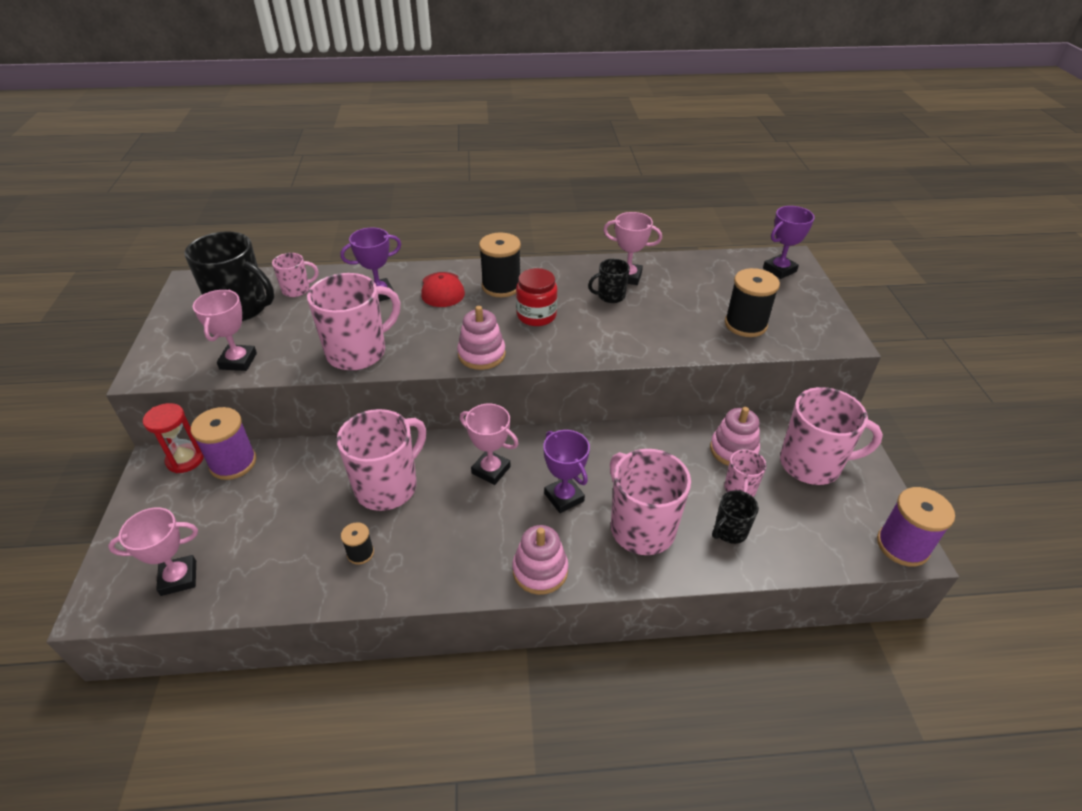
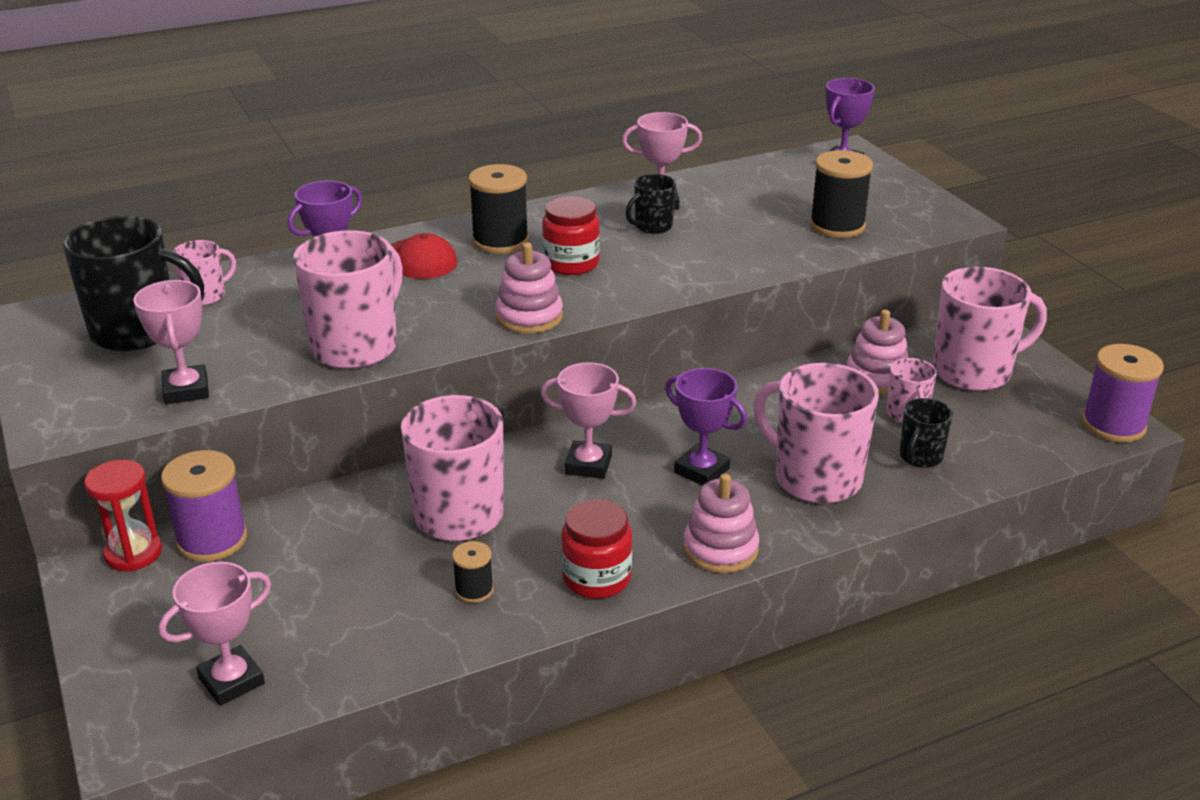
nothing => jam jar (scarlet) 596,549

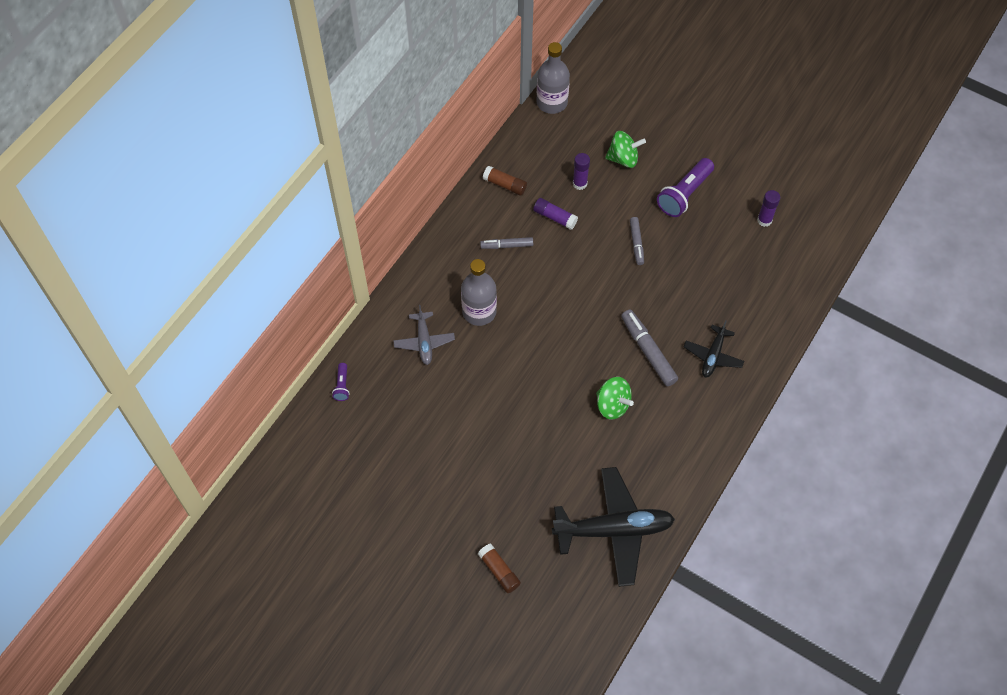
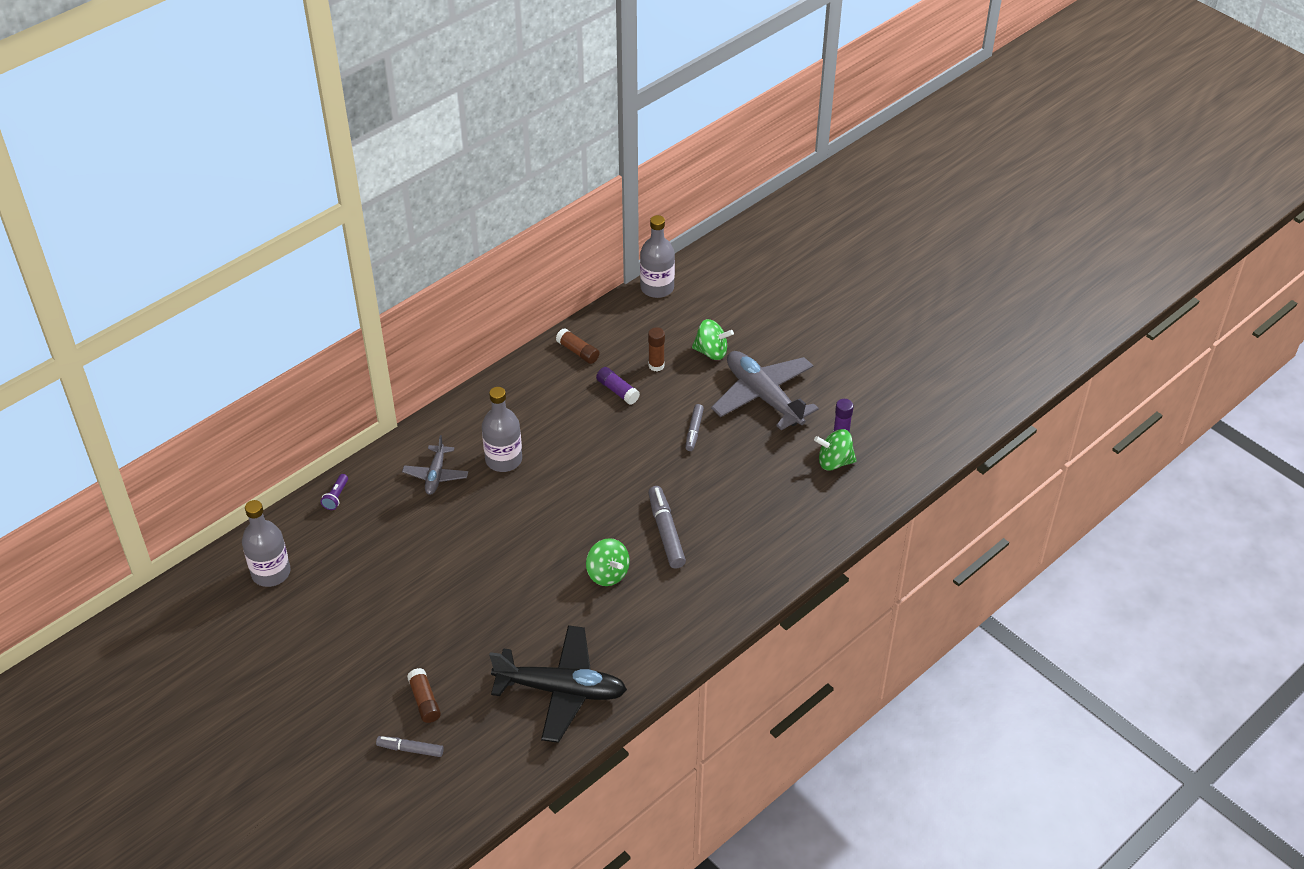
nothing => bottle (ash-grey) 266,543
marker (ash-grey) 506,243 => marker (ash-grey) 410,746, shifted
stick of glue (violet) 581,171 => stick of glue (russet) 656,349
torch (violet) 685,187 => plane (ash-grey) 765,390
nothing => whirligig (green) 835,449
plane (black) 714,349 => nothing

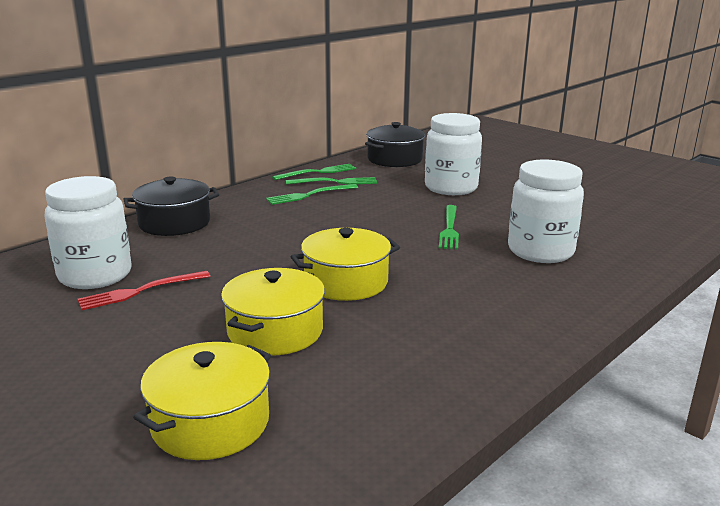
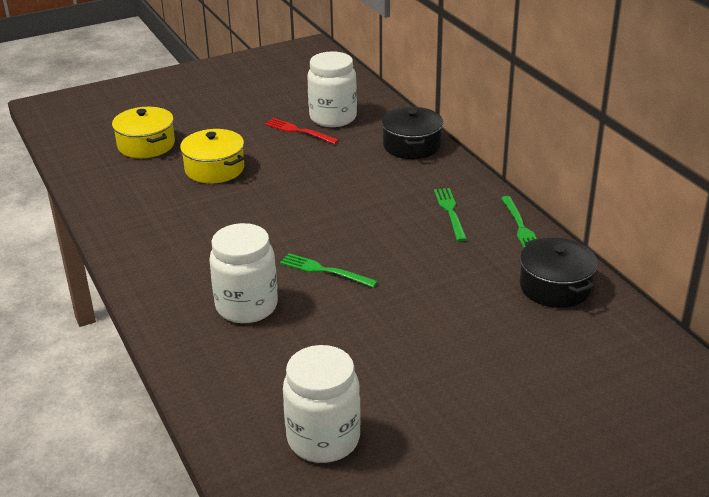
table fork (scarlet) 144,290 => table fork (scarlet) 302,131, 45 degrees counterclockwise
jam jar (white) 453,154 => jam jar (white) 322,404, shifted
table fork (green) 331,181 => nothing
stockpot (bright yellow) 345,264 => nothing

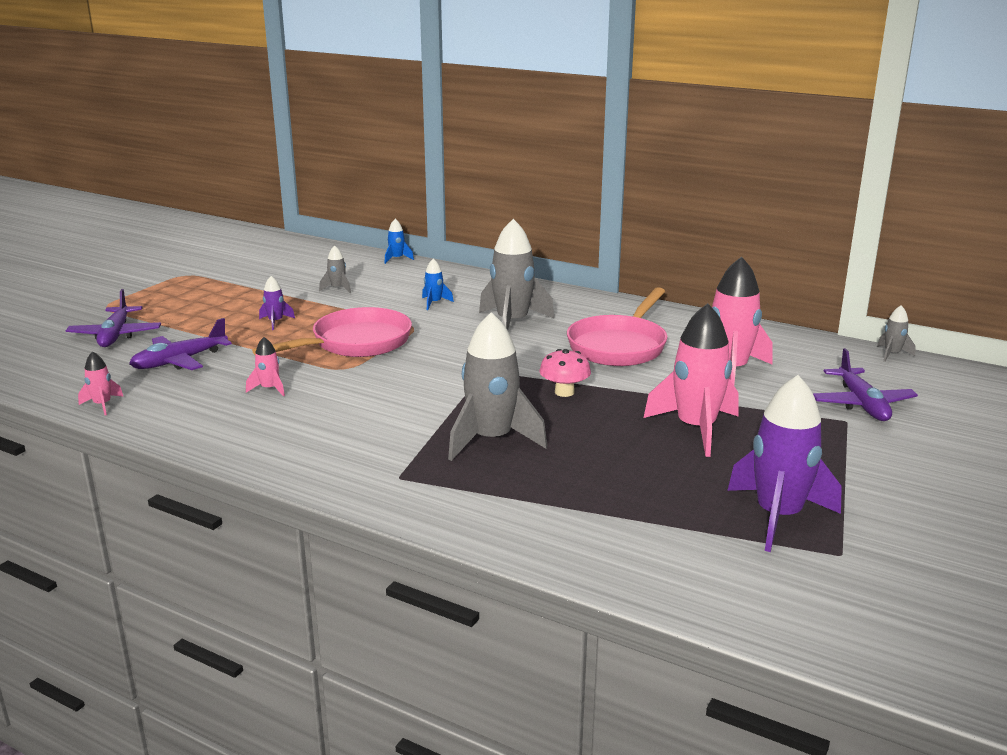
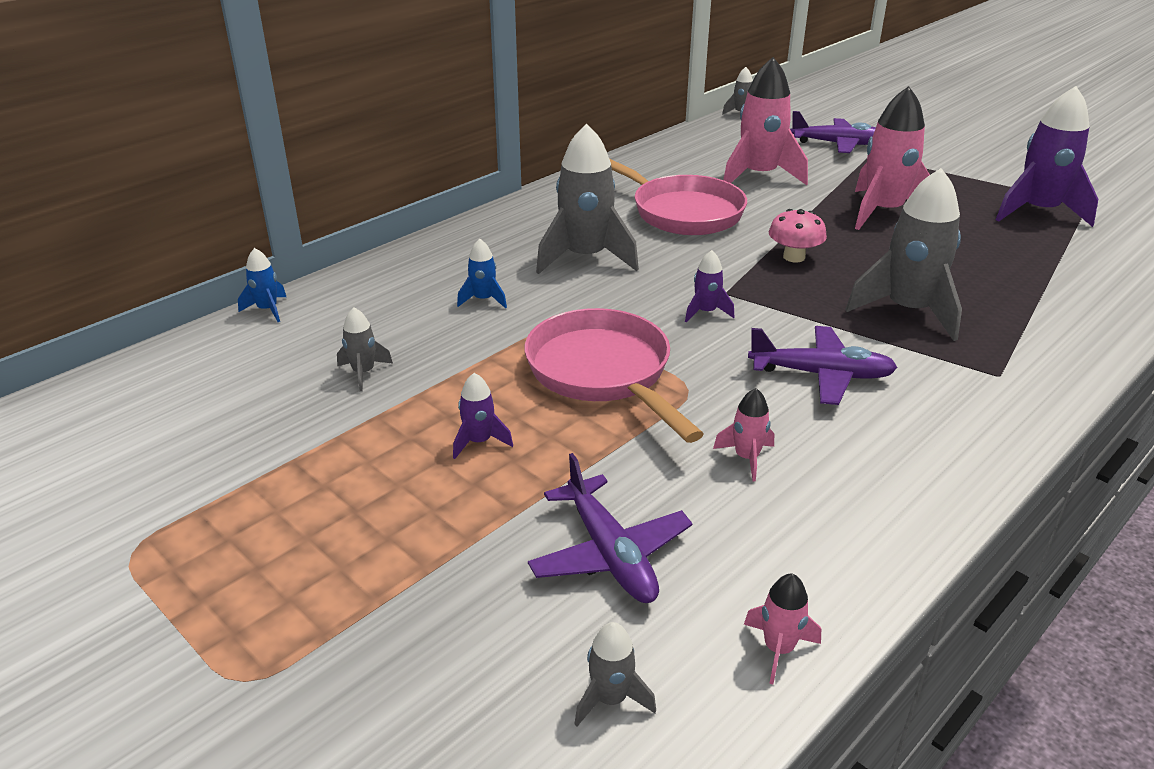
nothing => rocket (ash-grey) 615,674
nothing => rocket (violet) 709,286
plane (violet) 113,318 => plane (violet) 823,365, shifted

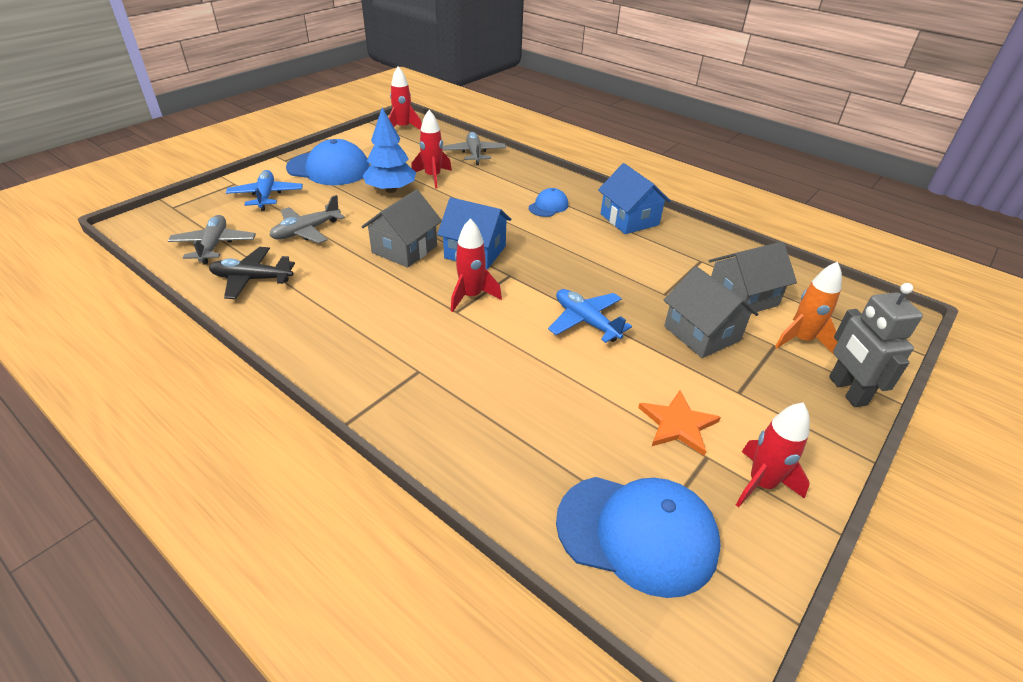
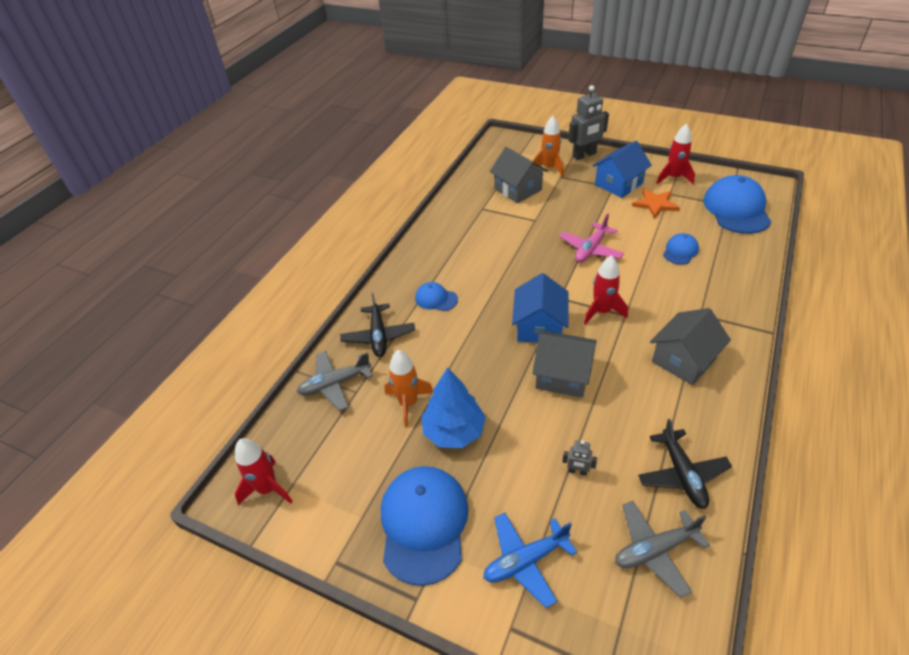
nothing => plane (black) 377,325
rocket (scarlet) 431,149 => rocket (bright orange) 409,389
plane (blue) 590,316 => plane (rosy) 592,238
plane (ash-grey) 307,219 => robot figure (ash-grey) 579,458
house (blue) 634,198 => house (blue) 622,169, shifted
house (ash-grey) 711,312 => house (ash-grey) 690,346, shifted
nothing => peaked cap (blue) 681,249

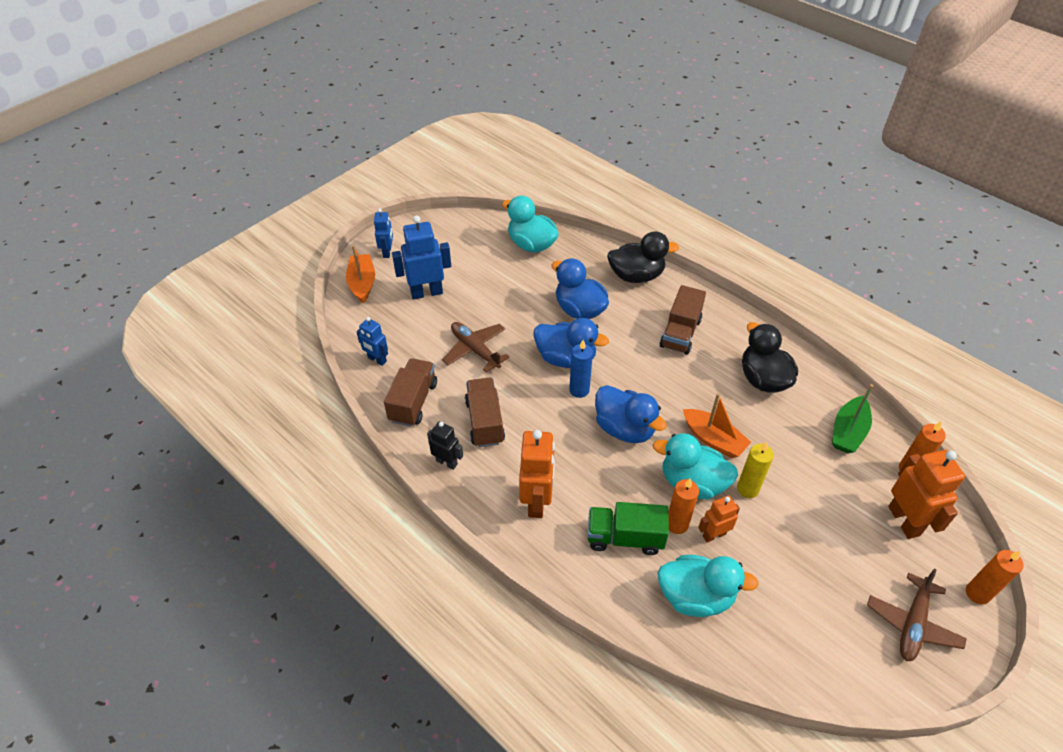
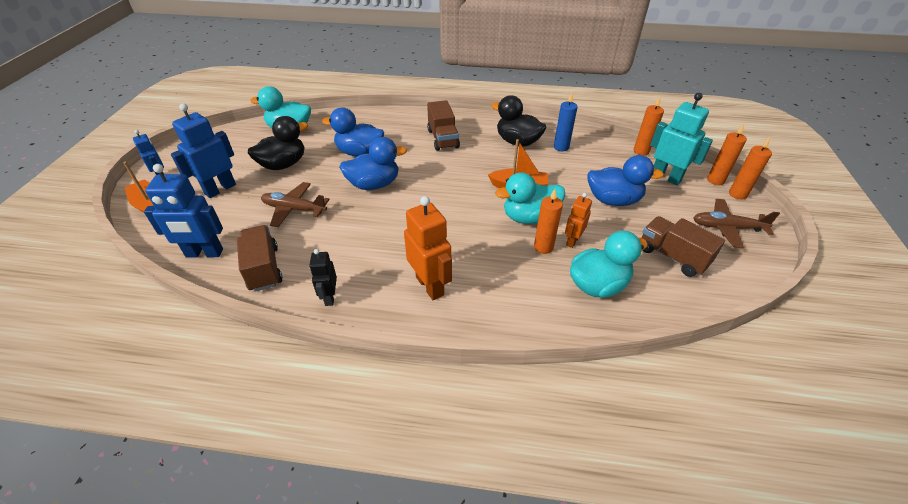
robot figure (blue) 372,341 => robot figure (blue) 183,211, x1.71
toy duck (black) 643,257 => toy duck (black) 278,143, shifted
robot figure (black) 445,445 => robot figure (black) 323,277, 90 degrees counterclockwise
wax candle (blue) 581,369 => wax candle (blue) 566,122, shifted
toy duck (blue) 631,414 => toy duck (blue) 625,180, shifted
truck (russet) 485,412 => truck (russet) 683,246, shifted
robot figure (bright orange) 926,494 => robot figure (teal) 681,139
plane (russet) 917,615 => plane (russet) 736,223, 105 degrees clockwise
nothing => wax candle (bright orange) 727,154
truck (green) 628,528 => nothing
wax candle (bright yellow) 755,470 => nothing
boat (green) 852,418 => nothing

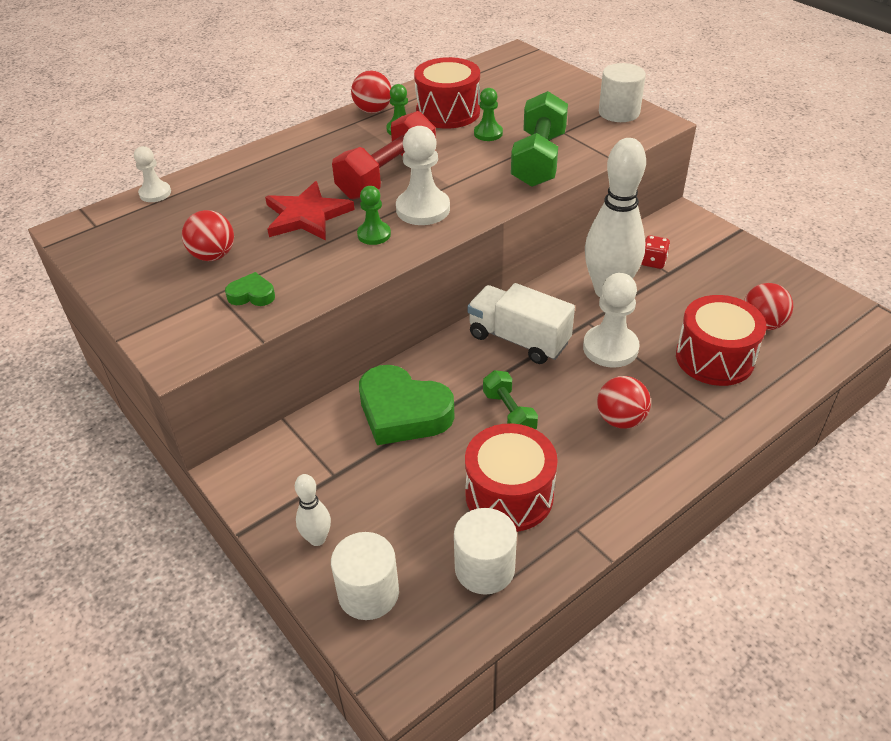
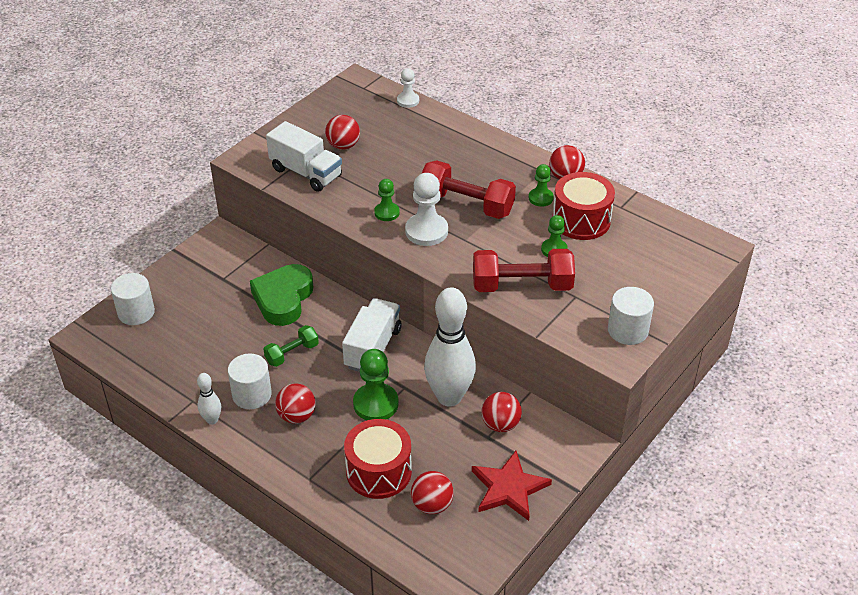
tenpin (white) 313,510 => tenpin (white) 209,399, shifted
cylinder (white) 485,551 => cylinder (white) 250,381, shifted
love heart (green) 250,289 => truck (white) 304,156
game pawn (white) 611,320 => game pawn (green) 376,384
star (scarlet) 310,210 => star (scarlet) 512,486, shifted
dumbbell (green) 539,139 => dumbbell (scarlet) 524,270
die (scarlet) 655,252 => sphere (scarlet) 501,412
toy drum (scarlet) 511,477 => nothing

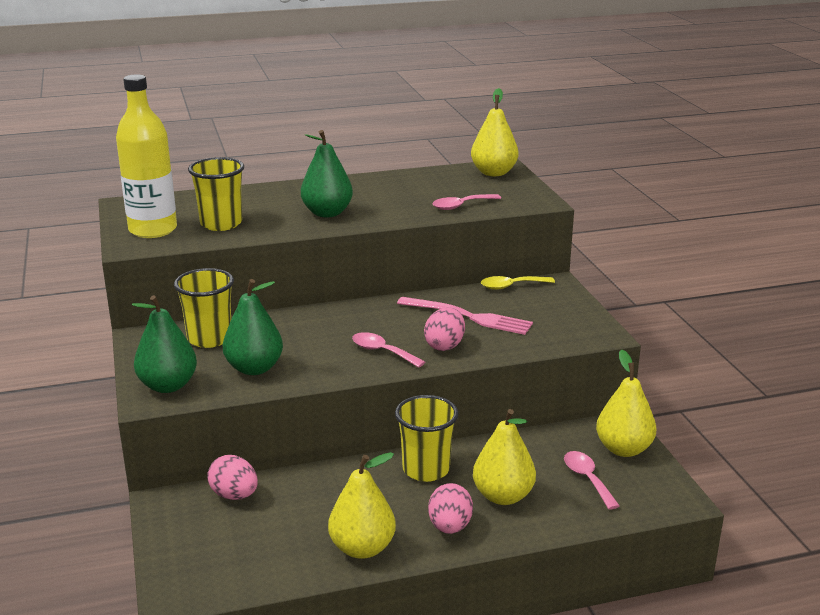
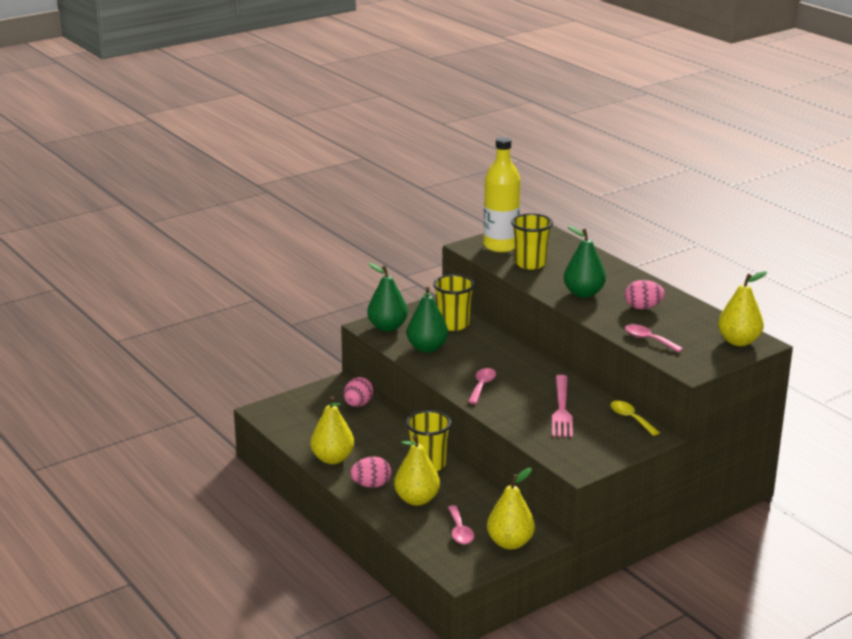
spoon (rosy) 592,480 => spoon (rosy) 461,524, 120 degrees clockwise
egg (rosy) 444,329 => egg (rosy) 645,294, shifted

